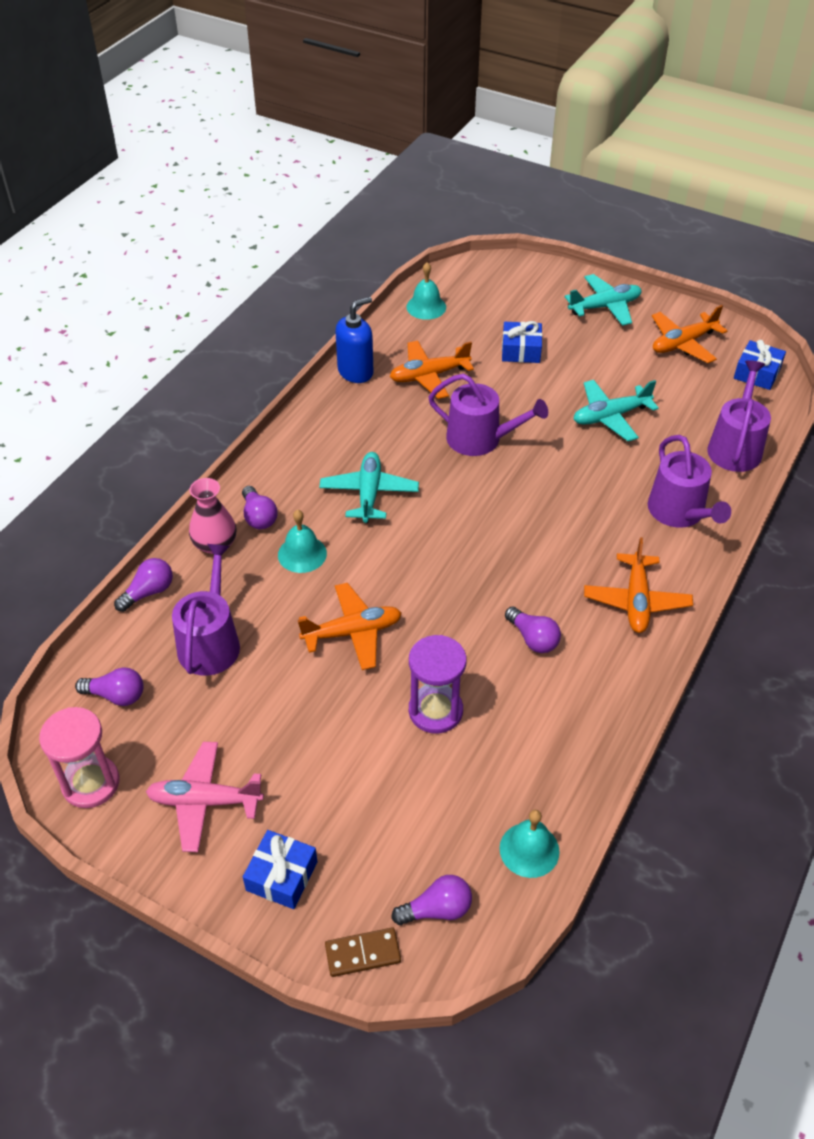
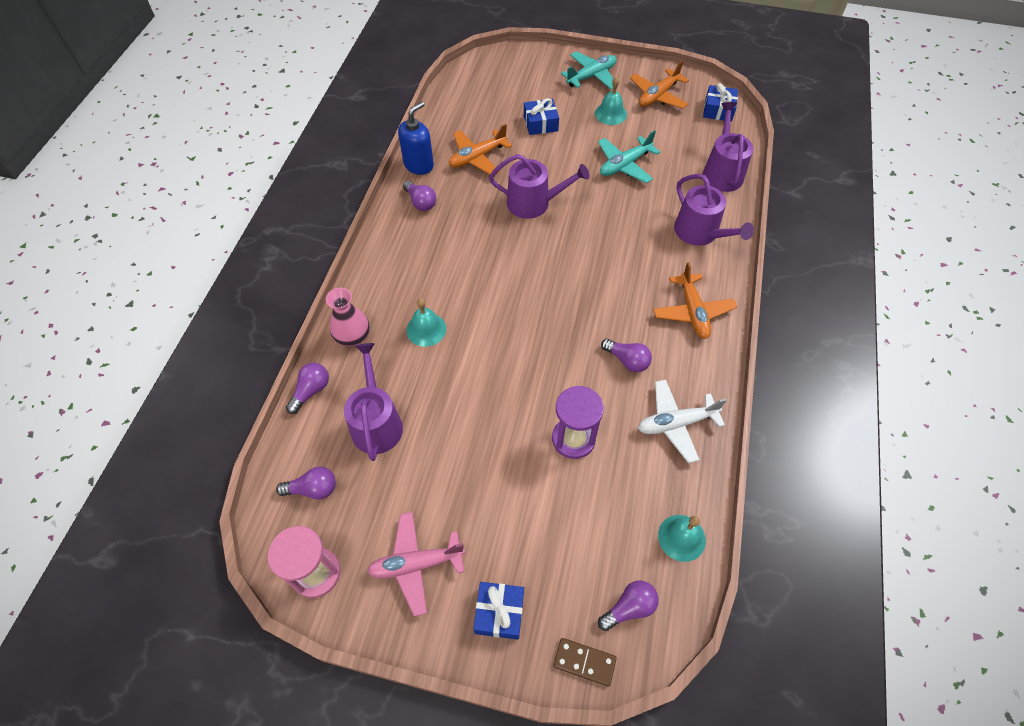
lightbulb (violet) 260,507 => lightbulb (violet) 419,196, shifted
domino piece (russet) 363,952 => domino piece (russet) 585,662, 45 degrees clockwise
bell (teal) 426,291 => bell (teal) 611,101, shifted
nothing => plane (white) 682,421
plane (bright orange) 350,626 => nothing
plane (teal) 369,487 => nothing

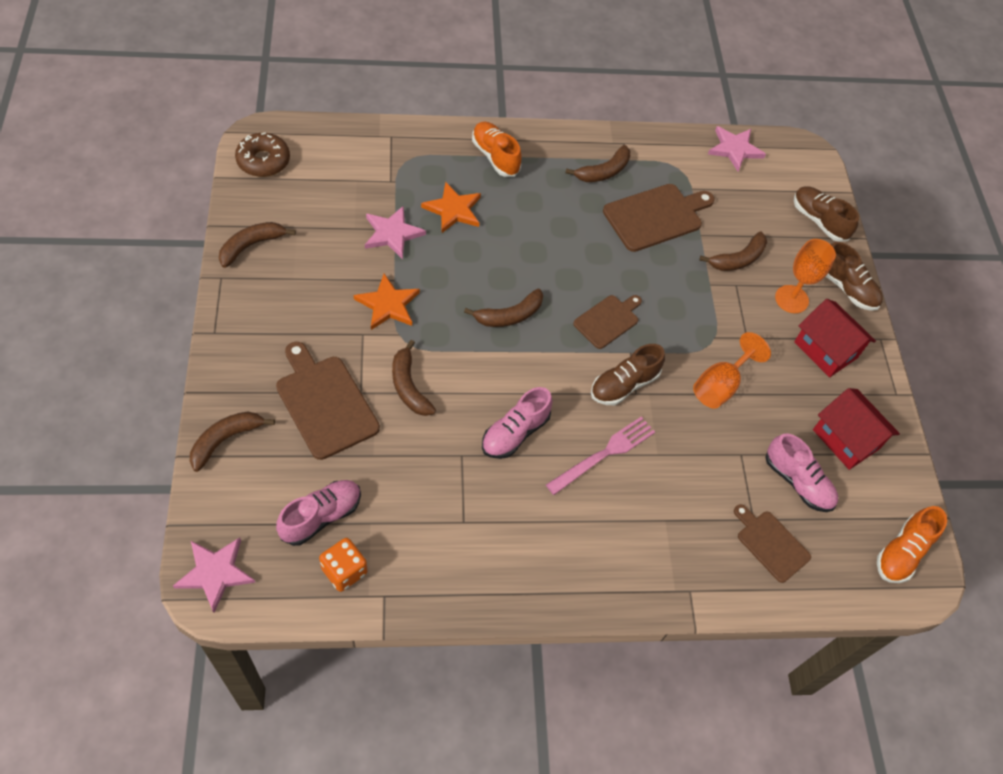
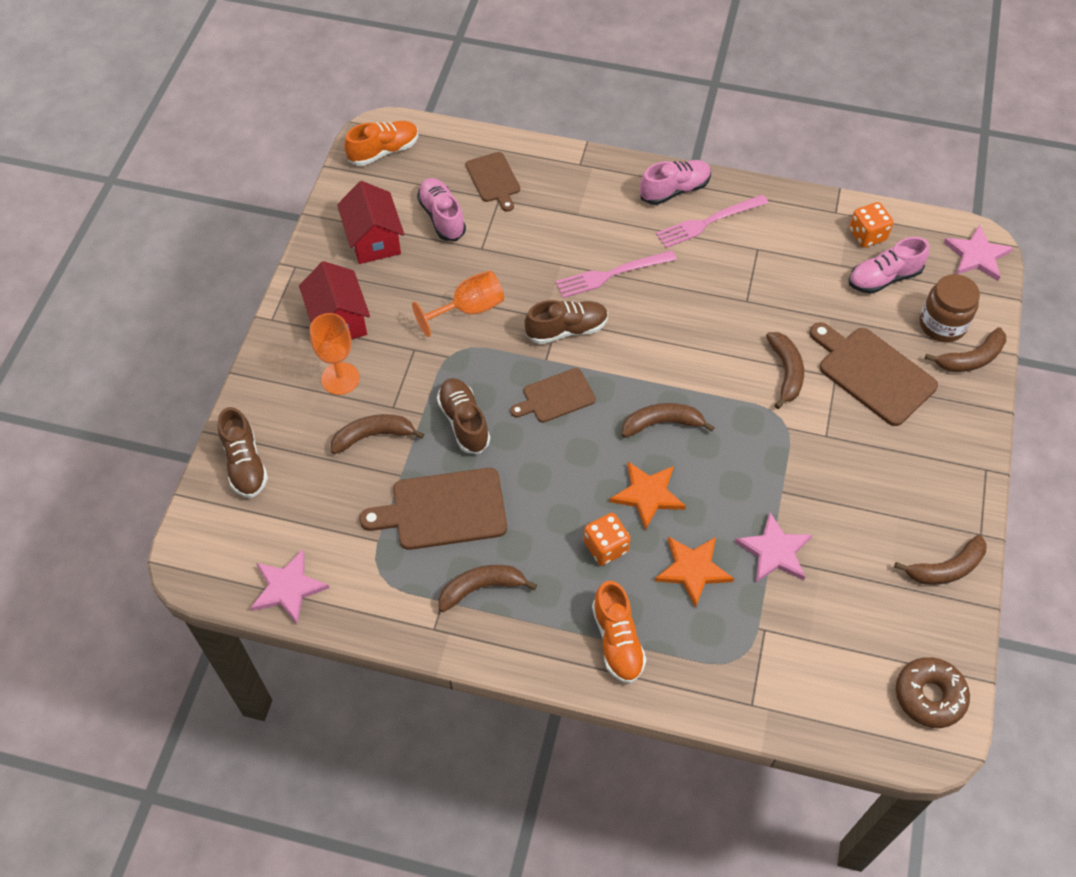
sneaker (russet) 854,276 => sneaker (russet) 463,416, shifted
nothing => die (bright orange) 607,539
star (bright orange) 387,302 => star (bright orange) 647,496, shifted
sneaker (rosy) 517,423 => sneaker (rosy) 675,182, shifted
nothing => table fork (rosy) 712,221
cutting board (russet) 328,401 => cutting board (russet) 873,374, 150 degrees clockwise
nothing => jam jar (russet) 949,308

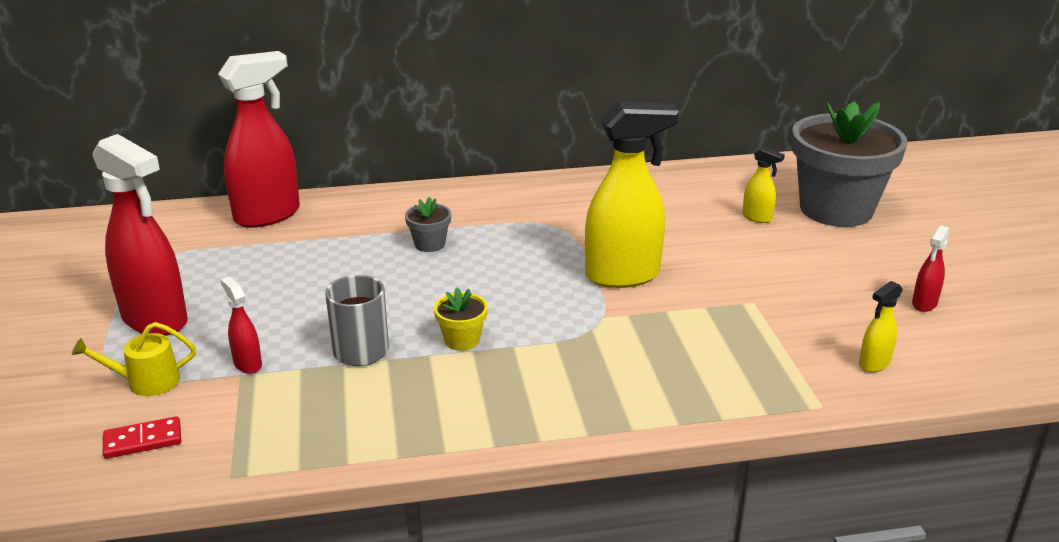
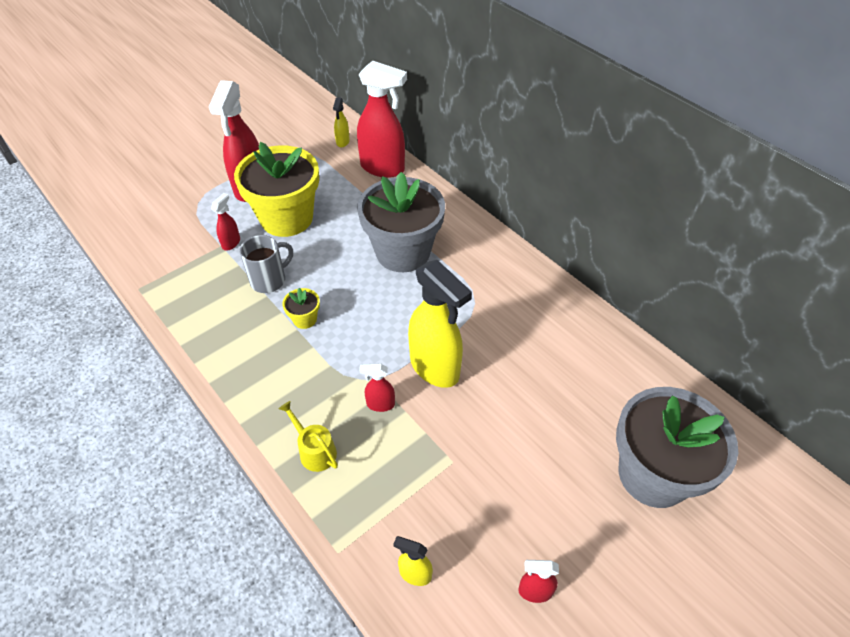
nothing => plant pot (bright yellow) 276,189
watering pot (bright yellow) 134,359 => watering pot (bright yellow) 308,436, shifted
sprayer (bright yellow) 764,184 => sprayer (bright yellow) 341,122, shifted
plant pot (ash-grey) 428,224 => plant pot (ash-grey) 401,222, x2.48
nothing => sprayer (scarlet) 377,388
domino piece (scarlet) 142,437 => nothing

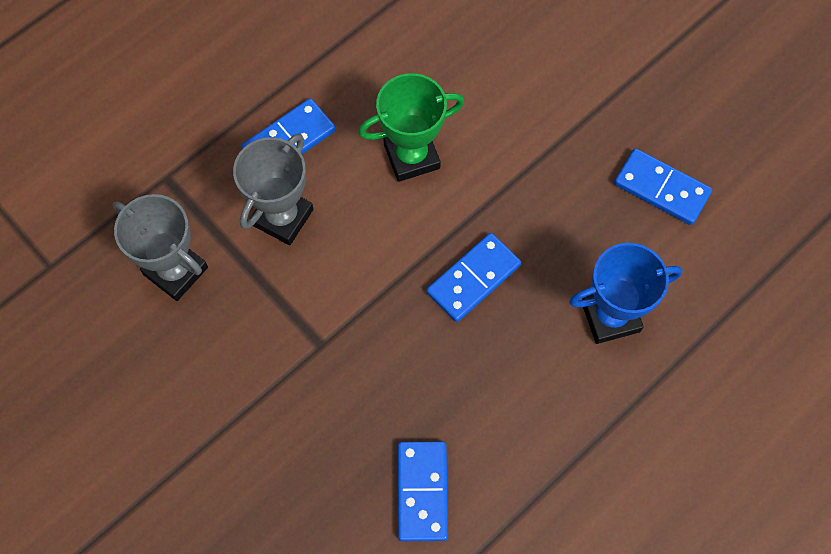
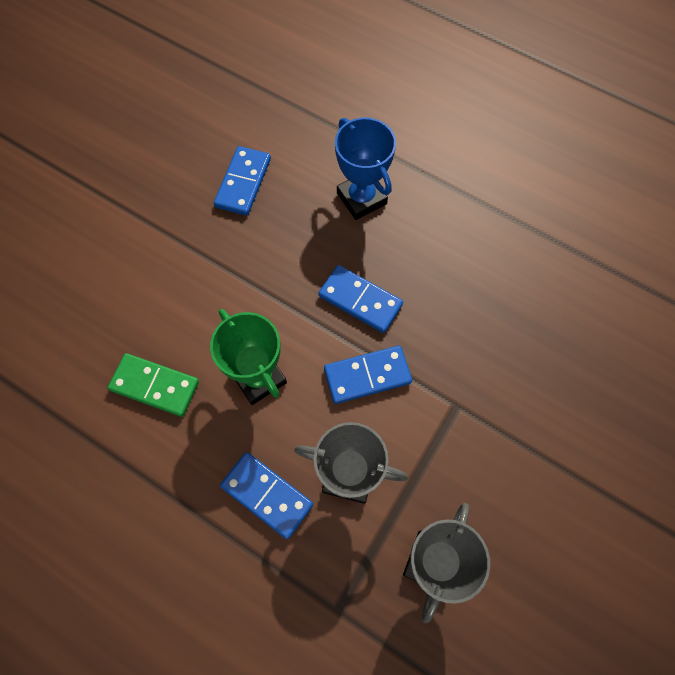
nothing => domino piece (green) 153,385
domino piece (blue) 423,491 => domino piece (blue) 368,375, shifted

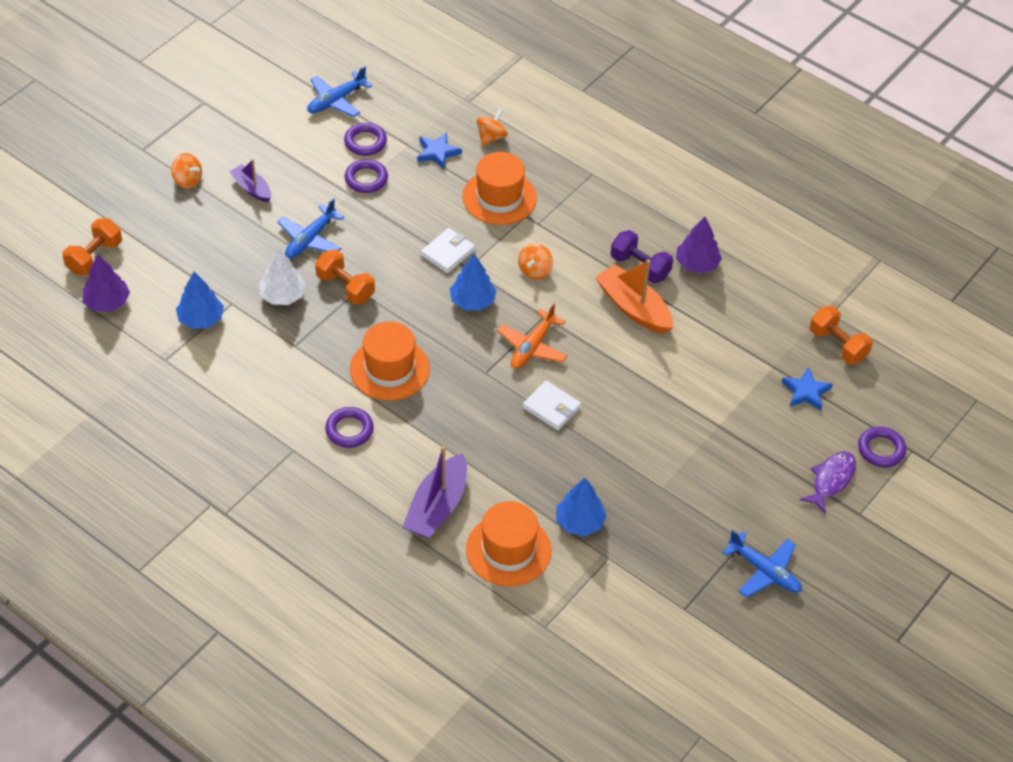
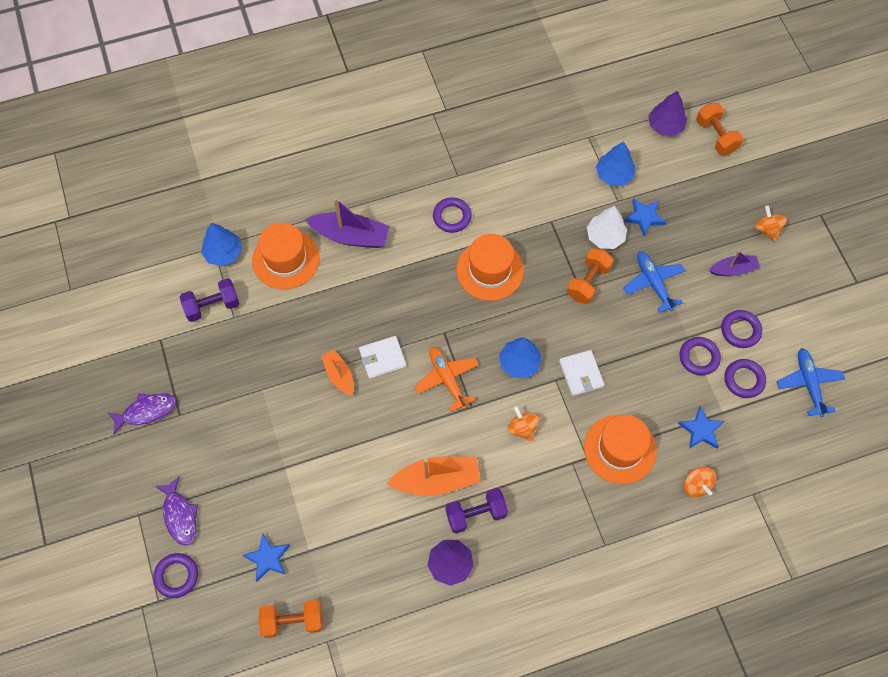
plane (blue) 762,564 => fish figure (violet) 141,414
nothing => dumbbell (violet) 210,300
tree (blue) 581,507 => tree (blue) 221,244, shifted
boat (violet) 435,492 => boat (violet) 347,223, 135 degrees clockwise
nothing => boat (bright orange) 337,373
dumbbell (bright orange) 345,277 => dumbbell (bright orange) 590,276, 45 degrees counterclockwise
nothing => star (blue) 645,217
nothing => ring (violet) 741,329
whirligig (bright orange) 186,170 => whirligig (bright orange) 771,223, 90 degrees clockwise

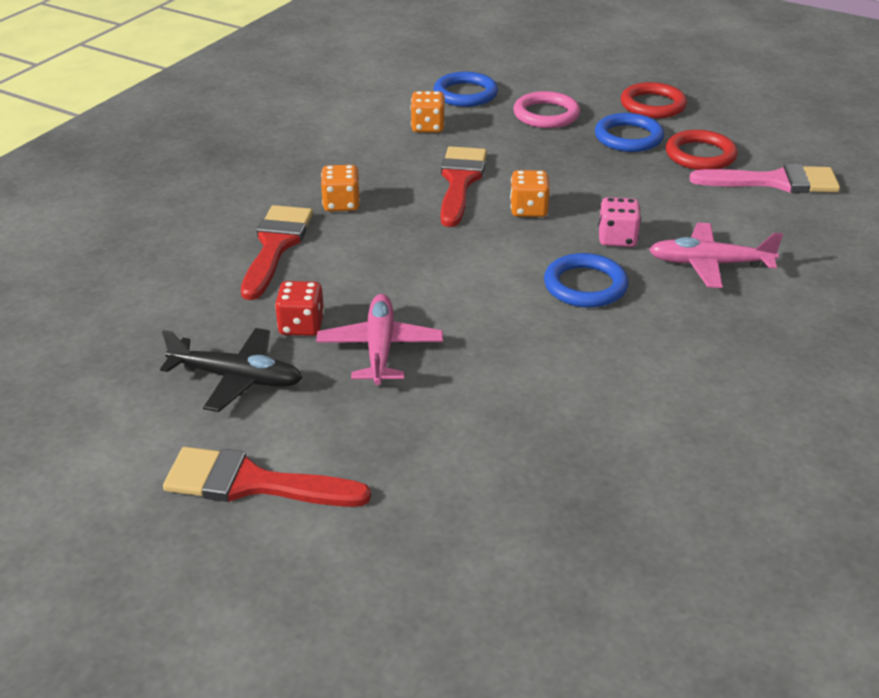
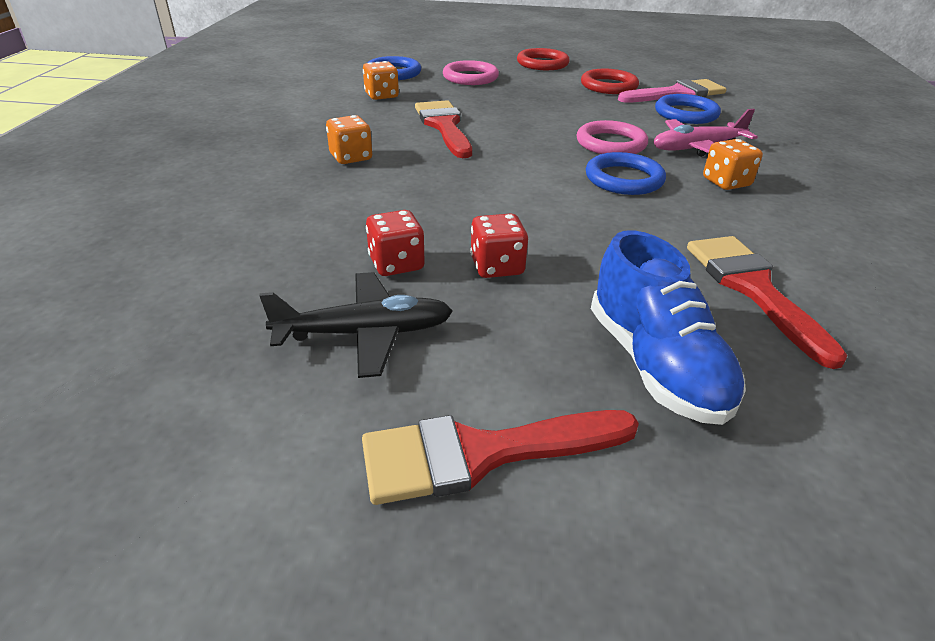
plane (rosy) 379,339 => die (scarlet) 499,245
die (rosy) 619,222 => ring (rosy) 612,137
nothing => sneaker (blue) 668,327
ring (blue) 629,132 => ring (blue) 688,109, shifted
paint brush (scarlet) 277,252 => paint brush (scarlet) 767,302, shifted
die (bright orange) 530,193 => die (bright orange) 733,164, shifted

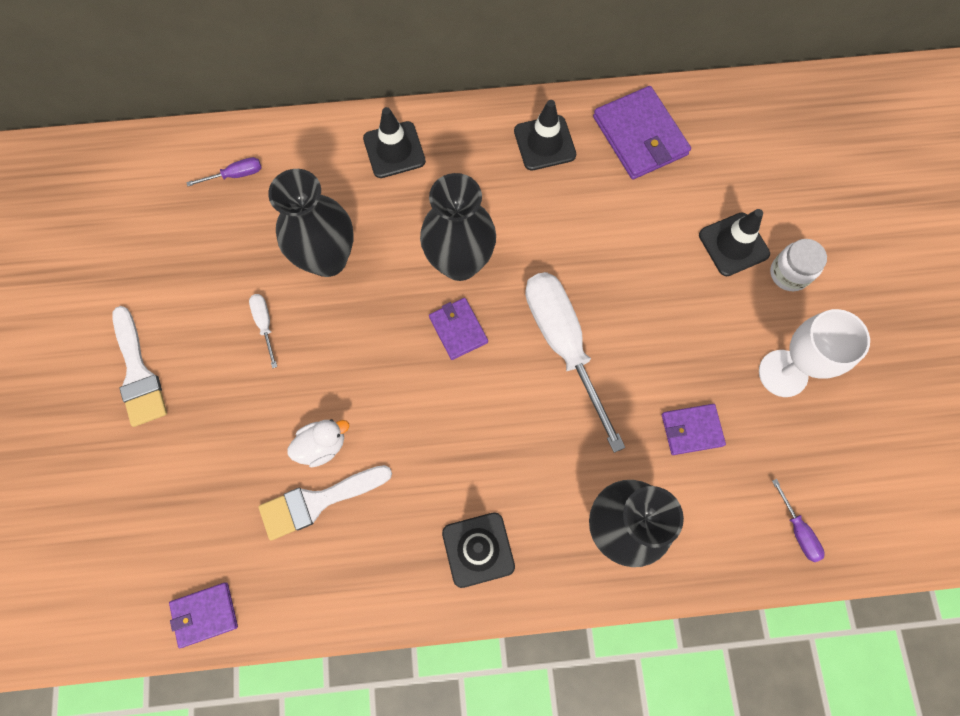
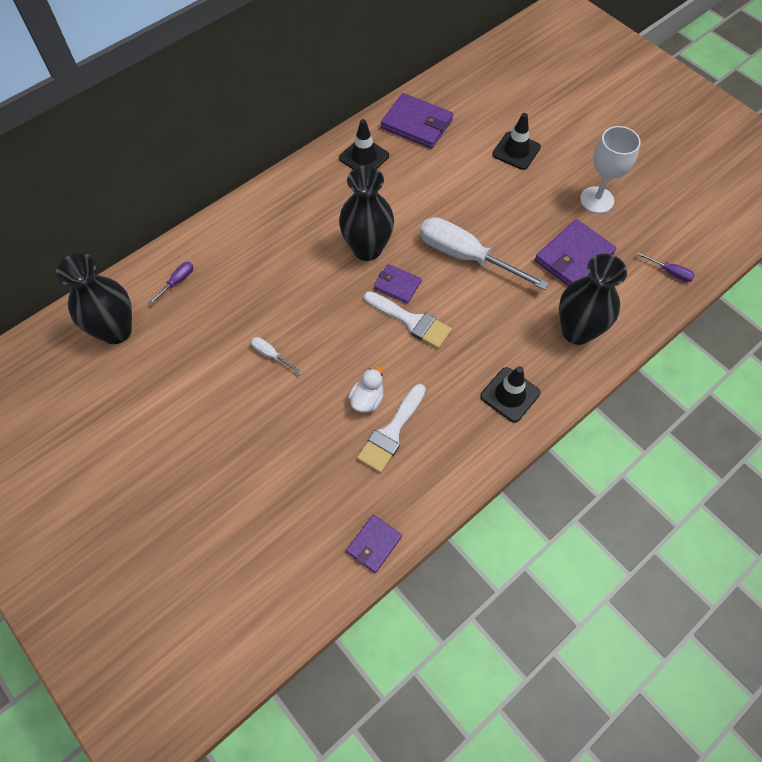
vase (black) 310,223 => vase (black) 94,298, shifted
paint brush (white) 139,366 => paint brush (white) 408,320, shifted
card wallet (violet) 694,429 => card wallet (violet) 575,252, x1.72
road cone (black) 394,142 => nothing
jam jar (white) 798,265 => nothing

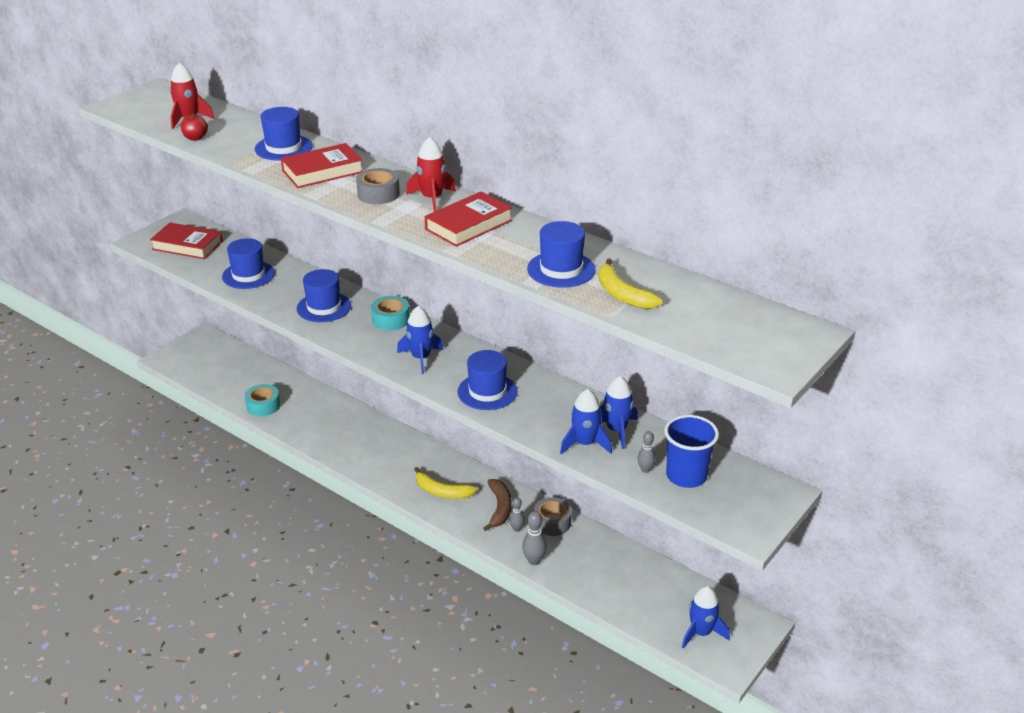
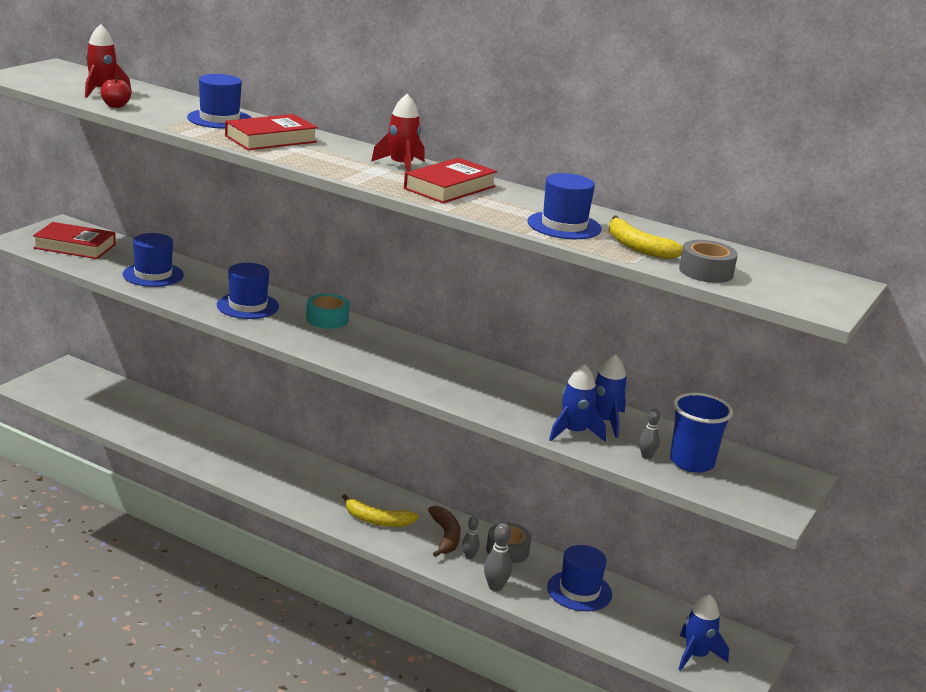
top hat (blue) 487,380 => top hat (blue) 579,578, shifted
roll of tape (ash-grey) 378,186 => roll of tape (ash-grey) 708,261, shifted
roll of tape (teal) 263,400 => nothing
rocket (blue) 420,340 => nothing

